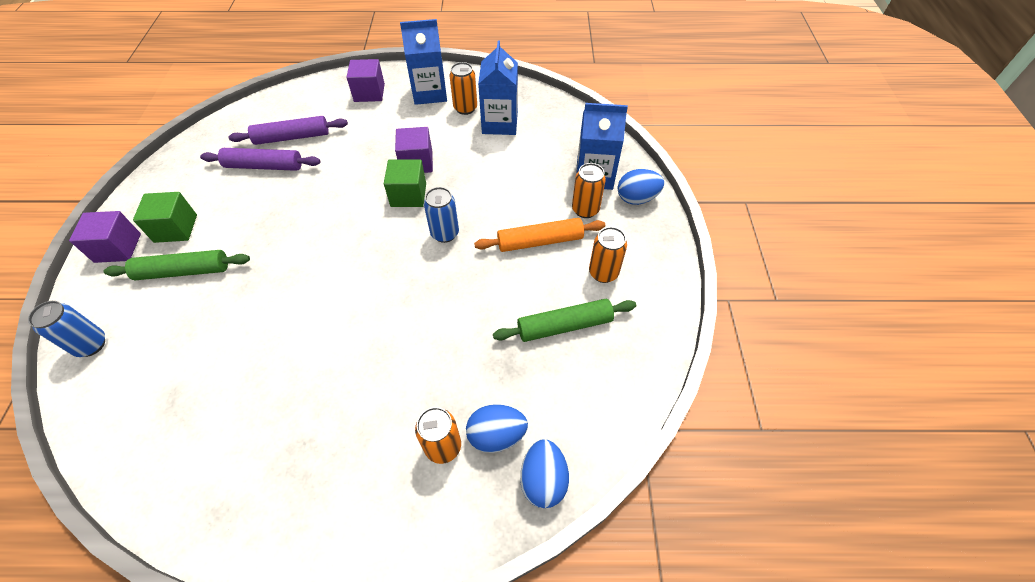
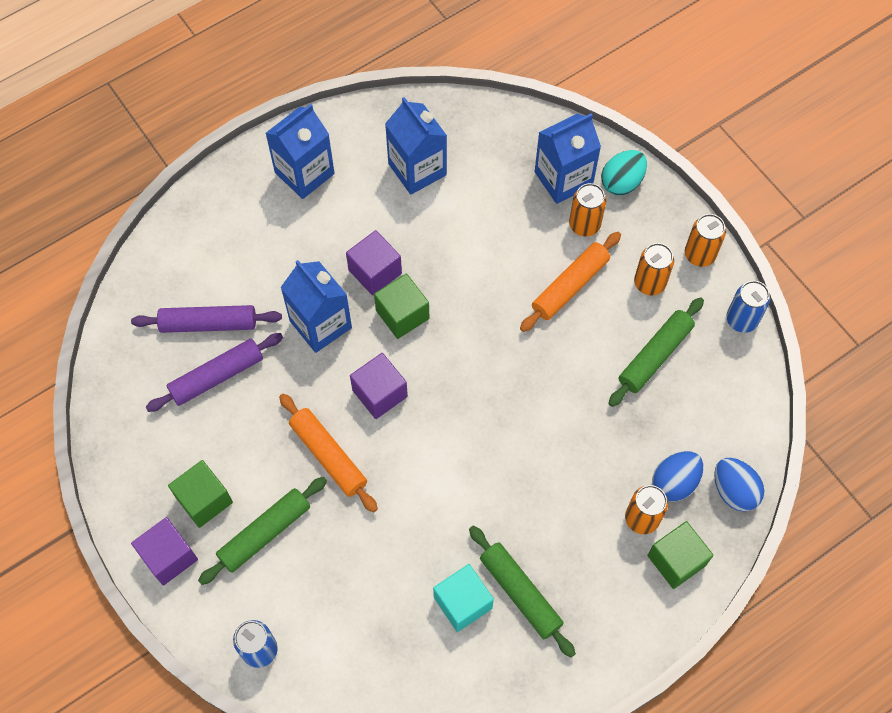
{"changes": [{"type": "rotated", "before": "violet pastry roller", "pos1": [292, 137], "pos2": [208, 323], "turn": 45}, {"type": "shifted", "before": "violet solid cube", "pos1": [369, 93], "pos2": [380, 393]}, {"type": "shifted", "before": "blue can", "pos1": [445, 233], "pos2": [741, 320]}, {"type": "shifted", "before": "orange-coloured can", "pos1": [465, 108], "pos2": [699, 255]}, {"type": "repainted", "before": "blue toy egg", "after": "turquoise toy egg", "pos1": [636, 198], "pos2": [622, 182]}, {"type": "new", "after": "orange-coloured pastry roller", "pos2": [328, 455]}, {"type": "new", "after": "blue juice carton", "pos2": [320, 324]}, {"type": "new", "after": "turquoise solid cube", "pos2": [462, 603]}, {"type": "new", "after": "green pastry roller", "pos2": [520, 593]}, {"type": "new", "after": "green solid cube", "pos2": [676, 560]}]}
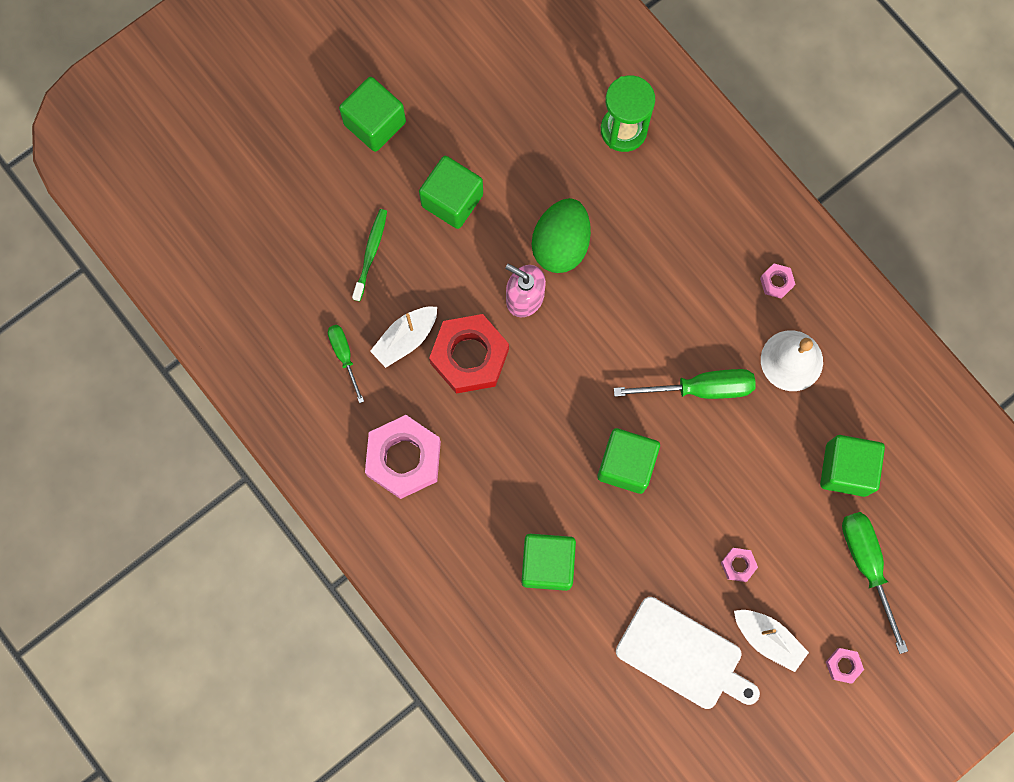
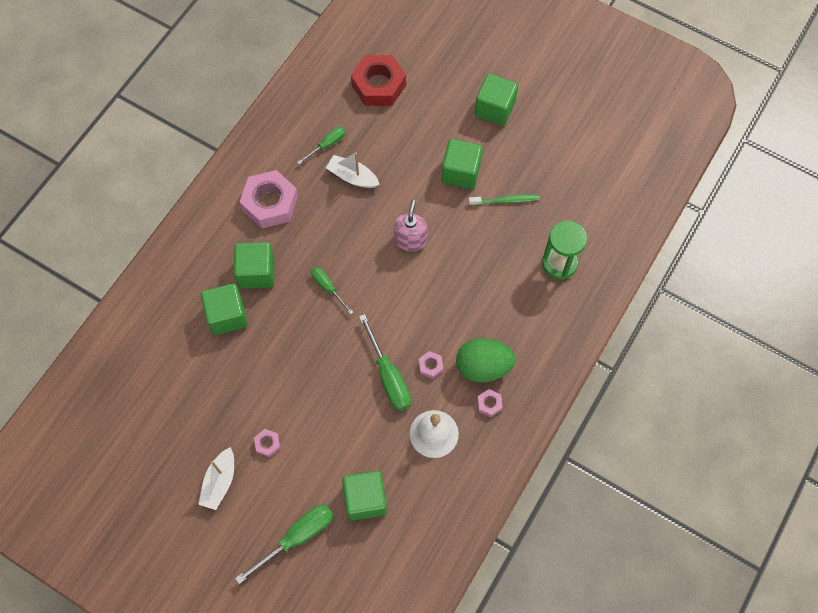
{"changes": [{"type": "shifted", "before": "green tooth brush", "pos1": [371, 253], "pos2": [505, 200]}, {"type": "shifted", "before": "scarlet hexagon nut", "pos1": [469, 356], "pos2": [378, 85]}, {"type": "shifted", "before": "green toy egg", "pos1": [560, 245], "pos2": [483, 367]}, {"type": "shifted", "before": "green solid cube", "pos1": [626, 464], "pos2": [256, 272]}, {"type": "gone", "before": "white cutting board", "pos1": [683, 655]}, {"type": "shifted", "before": "rosy hexagon nut", "pos1": [843, 665], "pos2": [430, 366]}, {"type": "new", "after": "green flat screwdriver", "pos2": [328, 288]}]}
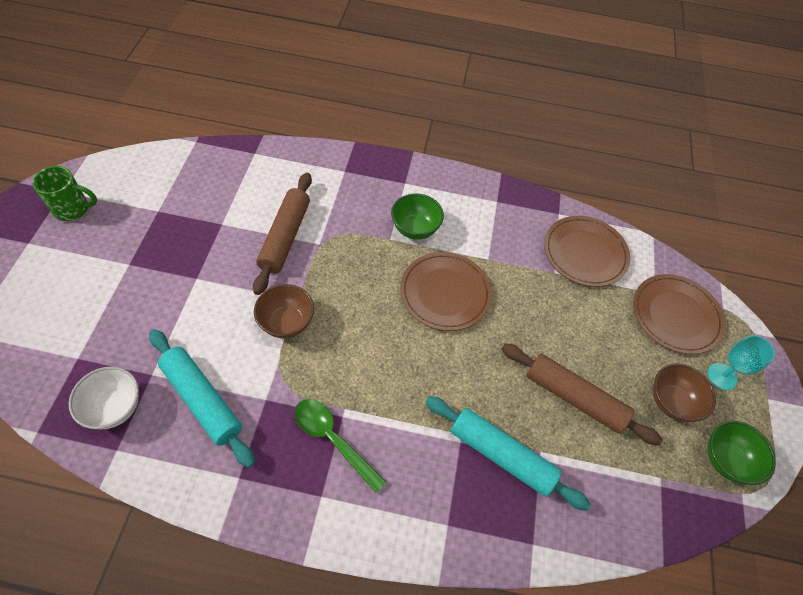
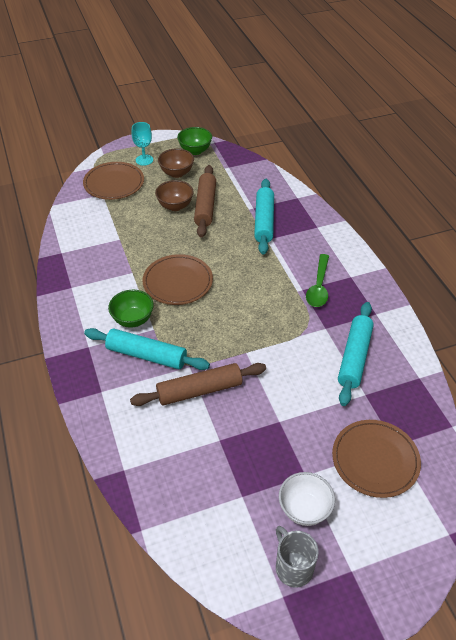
{"changes": [{"type": "repainted", "before": "green coffee mug", "after": "grey coffee mug", "pos1": [73, 209], "pos2": [293, 567]}, {"type": "shifted", "before": "white bowl", "pos1": [115, 408], "pos2": [304, 509]}, {"type": "shifted", "before": "dark brown bowl", "pos1": [286, 323], "pos2": [175, 206]}, {"type": "shifted", "before": "dark brown plate", "pos1": [585, 253], "pos2": [375, 460]}, {"type": "new", "after": "turquoise pastry roller", "pos2": [146, 355]}]}
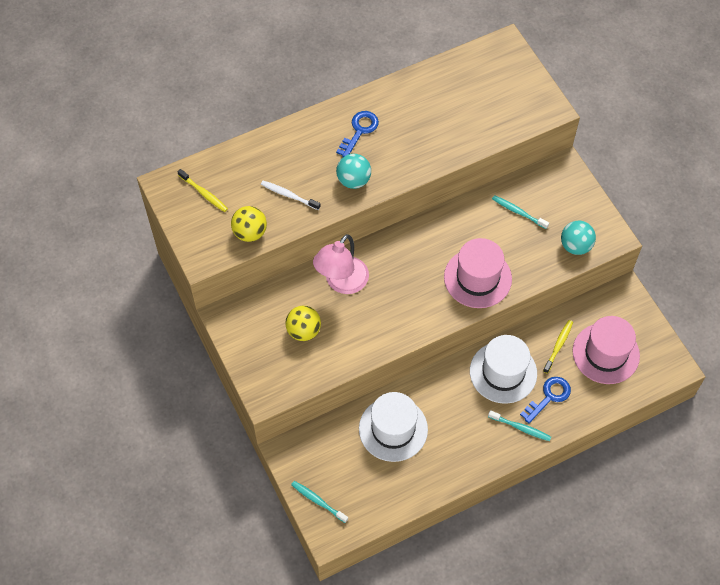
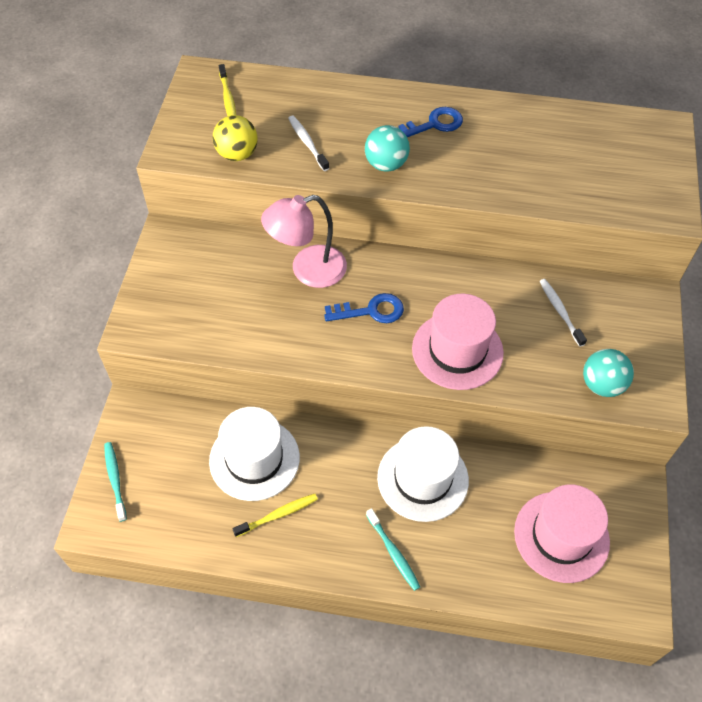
{"changes": [{"type": "gone", "before": "yellow play ball", "pos1": [303, 331]}, {"type": "repainted", "before": "turquoise tooth brush", "after": "white tooth brush", "pos1": [518, 212], "pos2": [560, 311]}, {"type": "shifted", "before": "blue key", "pos1": [548, 397], "pos2": [371, 311]}, {"type": "shifted", "before": "yellow tooth brush", "pos1": [558, 346], "pos2": [278, 515]}]}
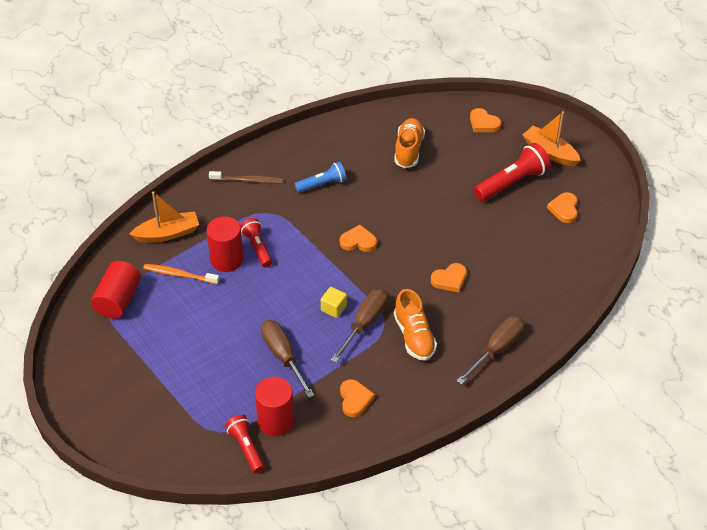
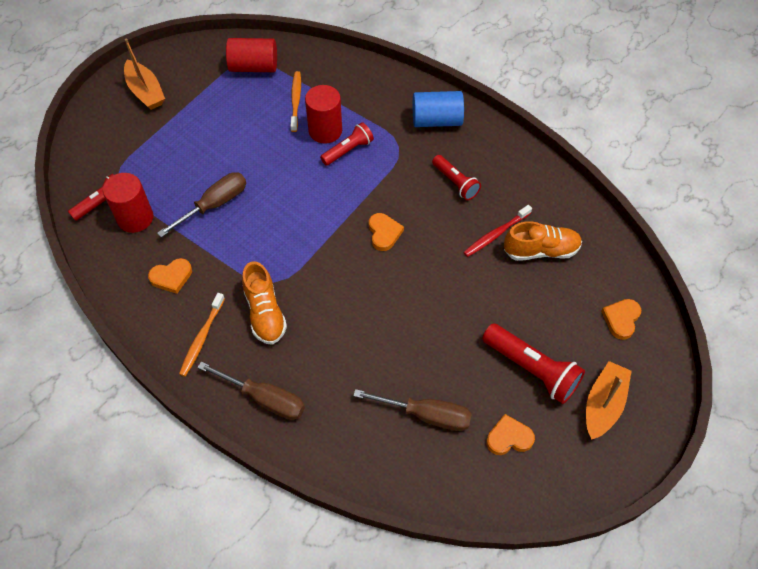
{"changes": [{"type": "shifted", "before": "orange-coloured boat", "pos1": [167, 233], "pos2": [145, 91]}, {"type": "swapped", "before": "dark brown tooth brush", "after": "blue cylinder shape", "pos1": [248, 180], "pos2": [436, 120]}, {"type": "repainted", "before": "blue torch", "after": "scarlet torch", "pos1": [322, 184], "pos2": [455, 183]}, {"type": "gone", "before": "yellow solid cube", "pos1": [333, 308]}, {"type": "shifted", "before": "dark brown flat screwdriver", "pos1": [364, 324], "pos2": [426, 415]}, {"type": "rotated", "before": "orange-coloured sneaker", "pos1": [414, 336], "pos2": [265, 313], "turn": -75}, {"type": "gone", "before": "orange-coloured heart shape", "pos1": [449, 279]}, {"type": "new", "after": "orange-coloured tooth brush", "pos2": [202, 338]}, {"type": "new", "after": "scarlet tooth brush", "pos2": [495, 234]}]}
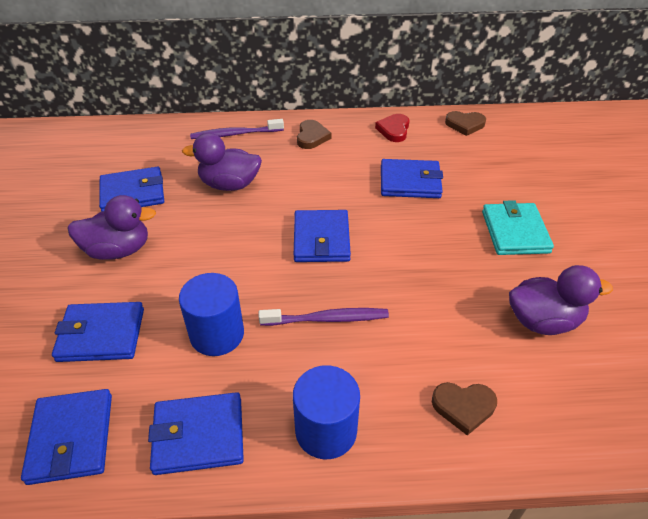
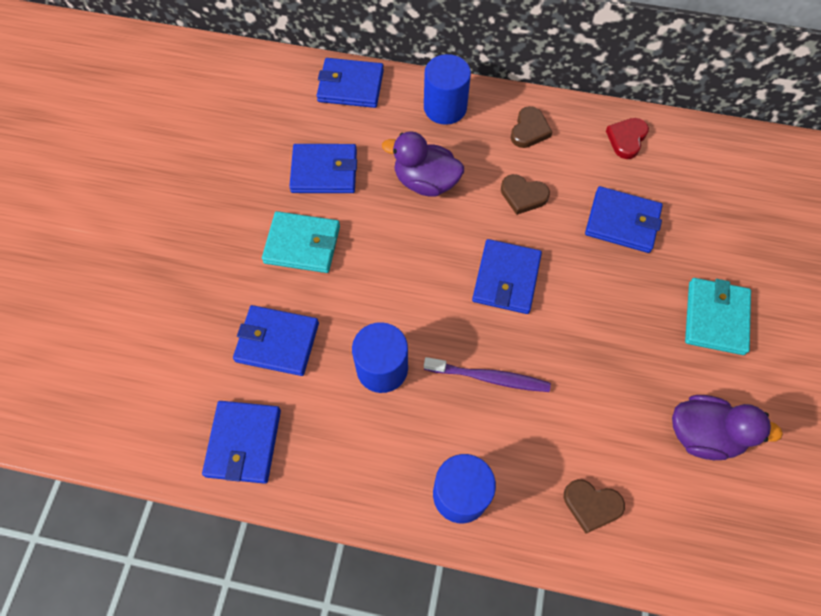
{"changes": [{"type": "swapped", "before": "violet rubber duck", "after": "turquoise wallet", "pos1": [118, 250], "pos2": [302, 244]}, {"type": "shifted", "before": "blue wallet", "pos1": [198, 435], "pos2": [350, 86]}, {"type": "swapped", "before": "violet tooth brush", "after": "blue cylinder shape", "pos1": [235, 134], "pos2": [445, 107]}, {"type": "shifted", "before": "dark brown heart shape", "pos1": [465, 125], "pos2": [523, 196]}]}
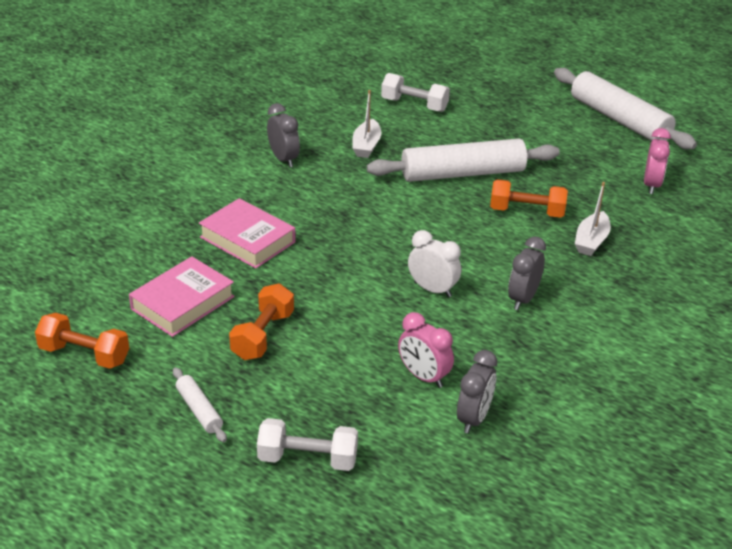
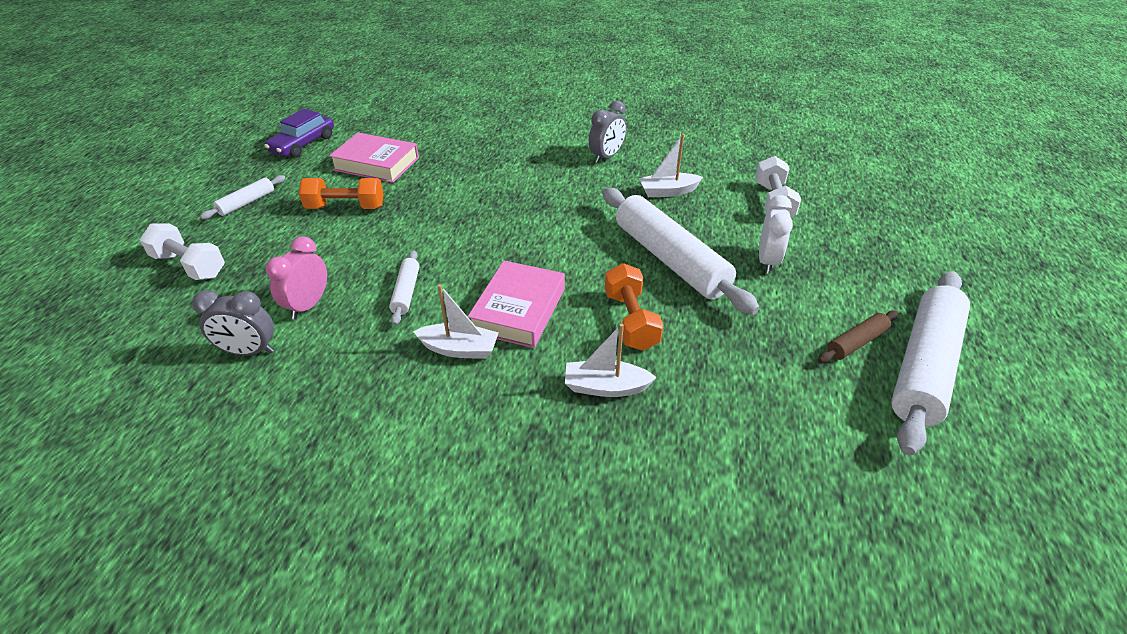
{"changes": [{"type": "swapped", "before": "orange-coloured dumbbell", "after": "violet car", "pos1": [84, 355], "pos2": [303, 144]}, {"type": "shifted", "before": "rosy book", "pos1": [247, 239], "pos2": [519, 310]}, {"type": "rotated", "before": "white dumbbell", "pos1": [307, 459], "pos2": [189, 266], "turn": -45}, {"type": "shifted", "before": "white clock", "pos1": [432, 289], "pos2": [767, 261]}, {"type": "swapped", "before": "grey clock", "after": "white boat", "pos1": [523, 299], "pos2": [459, 349]}, {"type": "gone", "before": "rosy clock", "pos1": [651, 185]}, {"type": "new", "after": "white pastry roller", "pos2": [406, 292]}, {"type": "new", "after": "dark brown pastry roller", "pos2": [856, 342]}]}
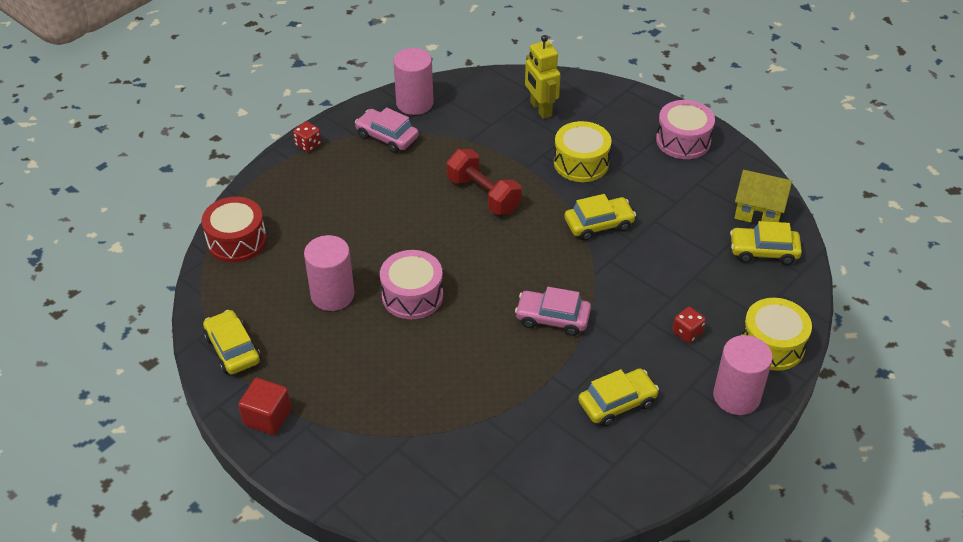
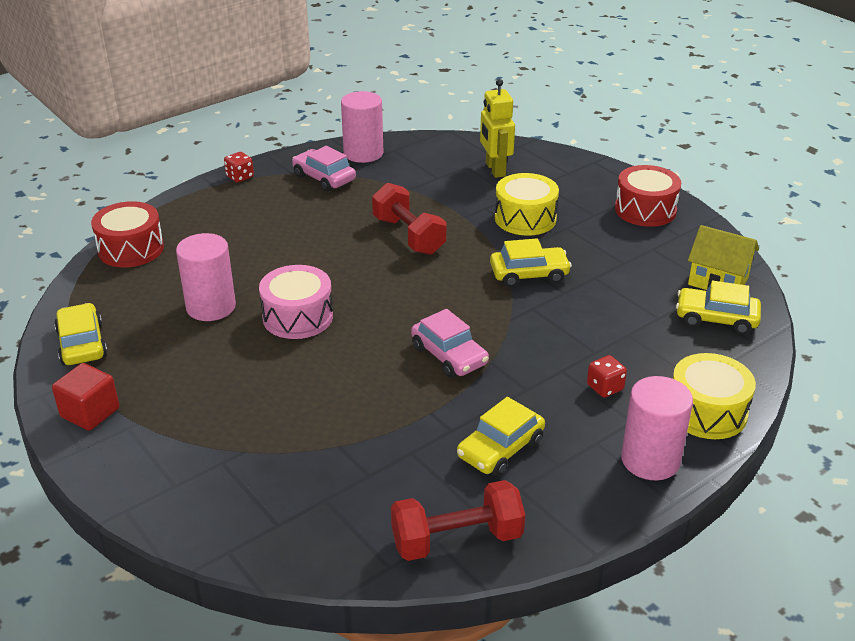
{"changes": [{"type": "rotated", "before": "rosy car", "pos1": [552, 318], "pos2": [449, 355], "turn": -150}, {"type": "rotated", "before": "yellow car", "pos1": [617, 403], "pos2": [500, 448], "turn": 150}, {"type": "repainted", "before": "rosy toy drum", "after": "scarlet toy drum", "pos1": [683, 141], "pos2": [645, 210]}, {"type": "new", "after": "scarlet dumbbell", "pos2": [457, 539]}]}
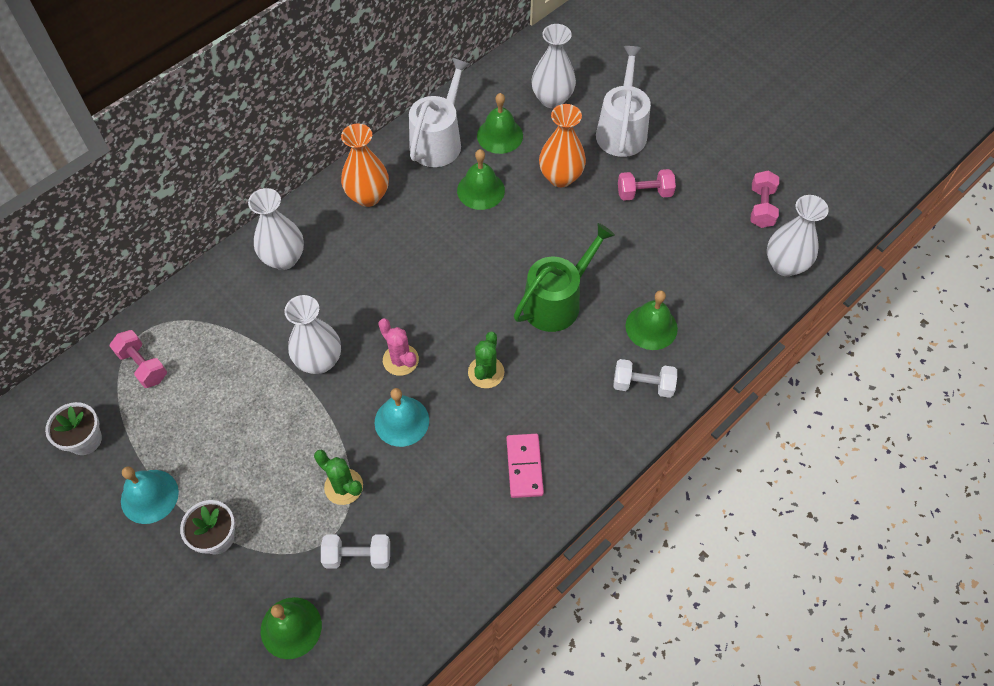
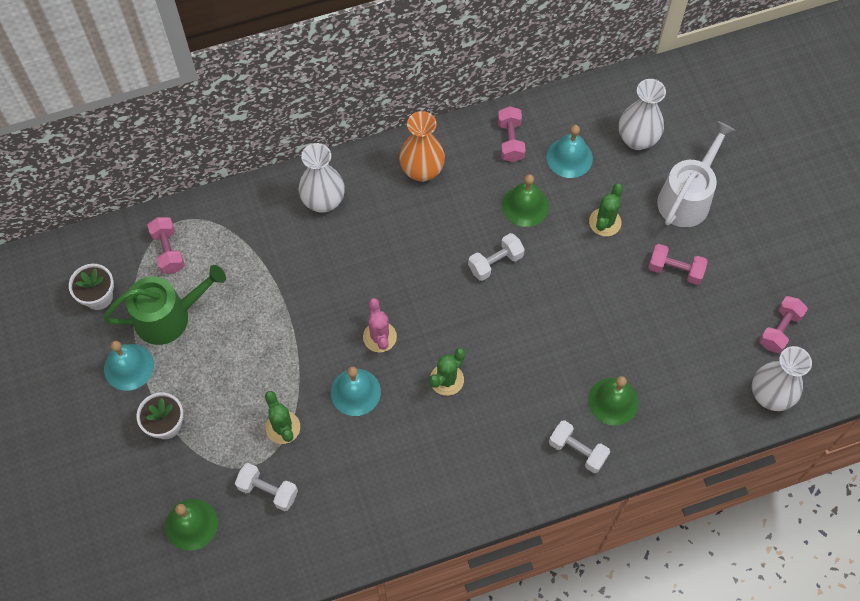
{"changes": [{"type": "gone", "before": "white flower vase", "pos1": [319, 361]}, {"type": "swapped", "before": "white watering can", "after": "rosy dumbbell", "pos1": [438, 141], "pos2": [510, 141]}, {"type": "repainted", "before": "green hand bell", "after": "turquoise hand bell", "pos1": [500, 135], "pos2": [569, 157]}, {"type": "gone", "before": "rosy domino piece", "pos1": [524, 466]}, {"type": "shifted", "before": "green watering can", "pos1": [557, 301], "pos2": [169, 317]}, {"type": "swapped", "before": "orange-coloured flower vase", "after": "green cactus", "pos1": [560, 177], "pos2": [605, 222]}, {"type": "new", "after": "white dumbbell", "pos2": [495, 263]}]}
